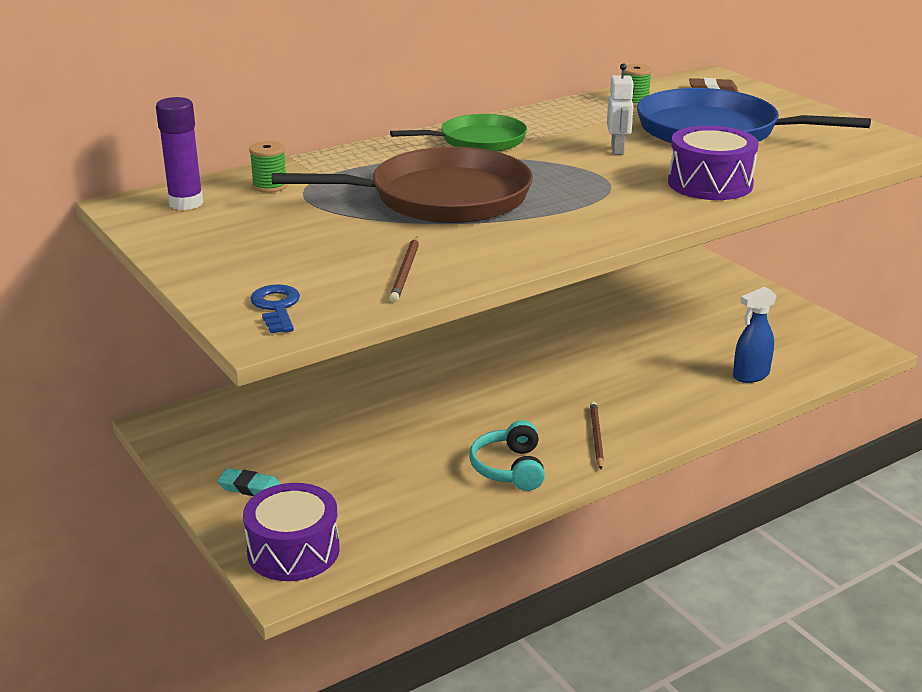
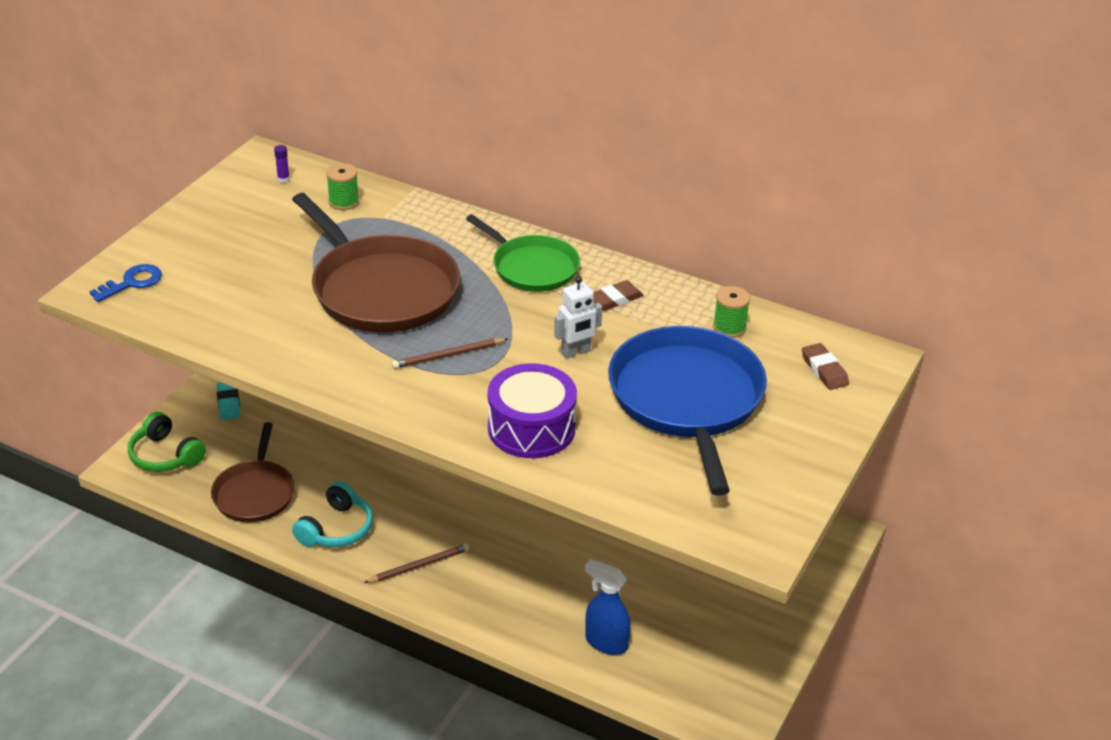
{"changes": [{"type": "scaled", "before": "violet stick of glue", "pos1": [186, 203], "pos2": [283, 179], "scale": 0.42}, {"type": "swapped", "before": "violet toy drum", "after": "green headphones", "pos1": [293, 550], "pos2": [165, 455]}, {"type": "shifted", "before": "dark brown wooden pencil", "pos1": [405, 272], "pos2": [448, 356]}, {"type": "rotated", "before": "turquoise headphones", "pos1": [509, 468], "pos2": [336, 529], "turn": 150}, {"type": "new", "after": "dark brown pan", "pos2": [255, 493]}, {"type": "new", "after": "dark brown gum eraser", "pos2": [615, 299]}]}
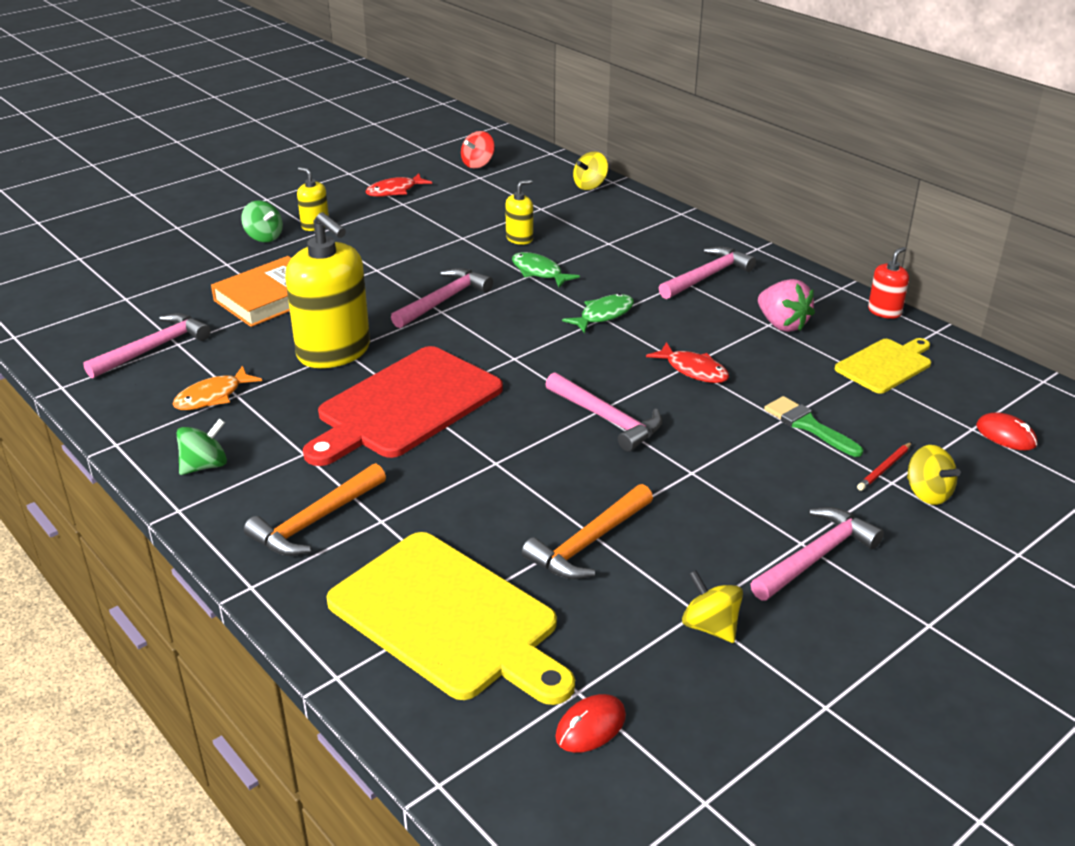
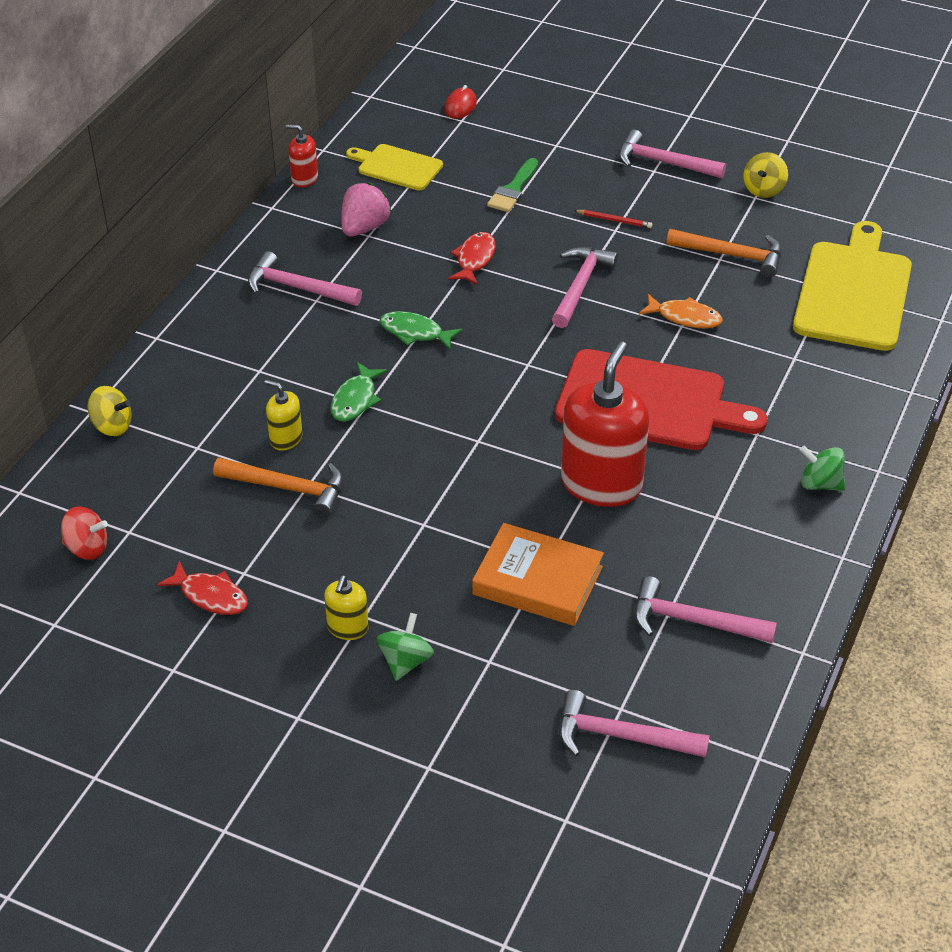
{"changes": [{"type": "shifted", "before": "orange-coloured fish", "pos1": [212, 396], "pos2": [685, 317]}, {"type": "shifted", "before": "orange-coloured carpenter's hammer", "pos1": [316, 521], "pos2": [288, 488]}, {"type": "repainted", "before": "yellow pump bottle", "after": "scarlet pump bottle", "pos1": [334, 352], "pos2": [601, 484]}, {"type": "shifted", "before": "rosy carpenter's hammer", "pos1": [443, 300], "pos2": [621, 736]}, {"type": "gone", "before": "scarlet PC mouse", "pos1": [590, 726]}, {"type": "shifted", "before": "scarlet wooden pencil", "pos1": [884, 468], "pos2": [614, 220]}, {"type": "gone", "before": "yellow spinning top", "pos1": [927, 493]}]}
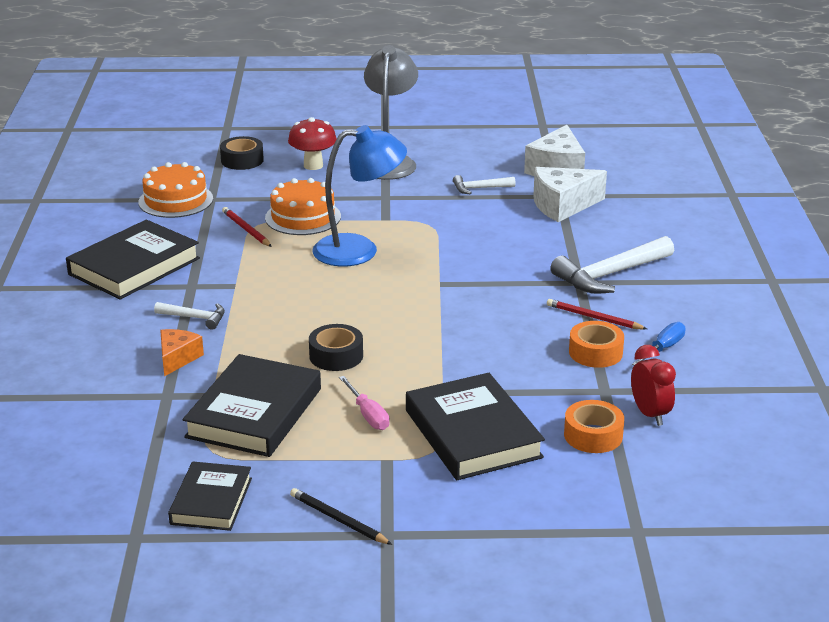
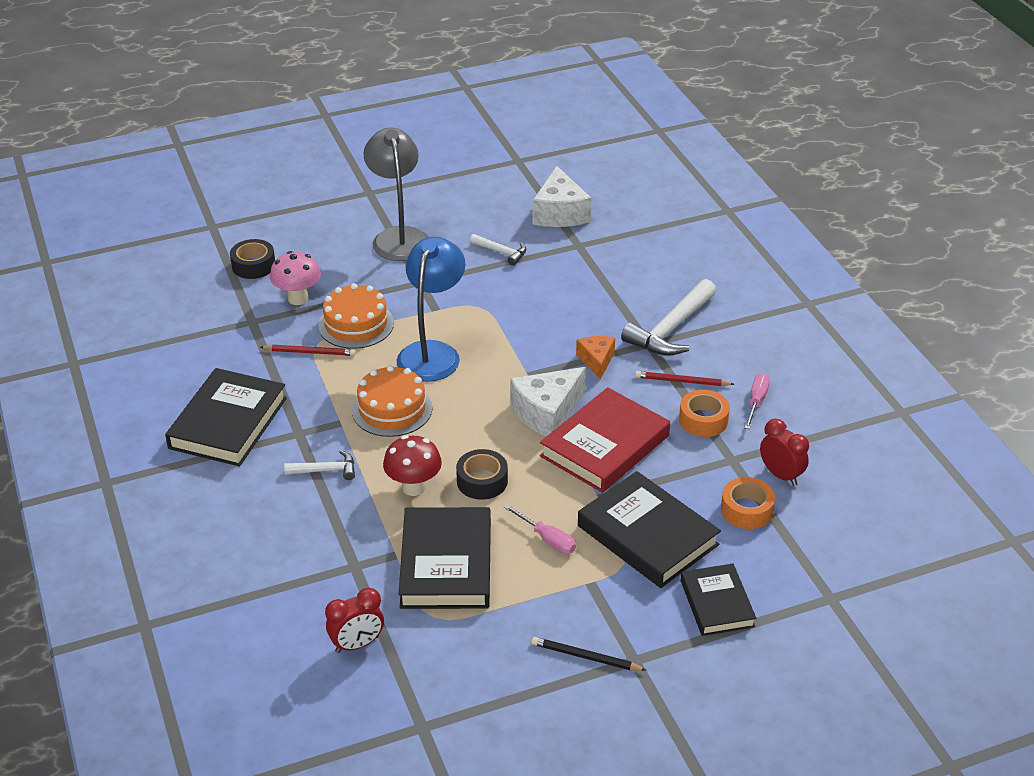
{"changes": [{"type": "shifted", "before": "orange-coloured gateau", "pos1": [175, 200], "pos2": [392, 409]}, {"type": "shifted", "before": "orange-coloured cheese", "pos1": [177, 358], "pos2": [596, 361]}, {"type": "shifted", "before": "jet-black book", "pos1": [211, 501], "pos2": [717, 603]}, {"type": "rotated", "before": "scarlet wooden pencil", "pos1": [246, 229], "pos2": [310, 352], "turn": 150}, {"type": "shifted", "before": "scarlet fungus", "pos1": [313, 165], "pos2": [413, 487]}, {"type": "rotated", "before": "blue reading lamp", "pos1": [359, 250], "pos2": [432, 353], "turn": -45}, {"type": "rotated", "before": "white carpenter's hammer", "pos1": [479, 188], "pos2": [502, 252], "turn": -120}, {"type": "shifted", "before": "white cheese", "pos1": [562, 205], "pos2": [547, 413]}, {"type": "repainted", "before": "blue flat screwdriver", "after": "rosy flat screwdriver", "pos1": [663, 349], "pos2": [756, 401]}, {"type": "new", "after": "rosy fungus", "pos2": [298, 298]}, {"type": "new", "after": "scarlet clock", "pos2": [357, 644]}, {"type": "new", "after": "scarlet book", "pos2": [604, 446]}]}
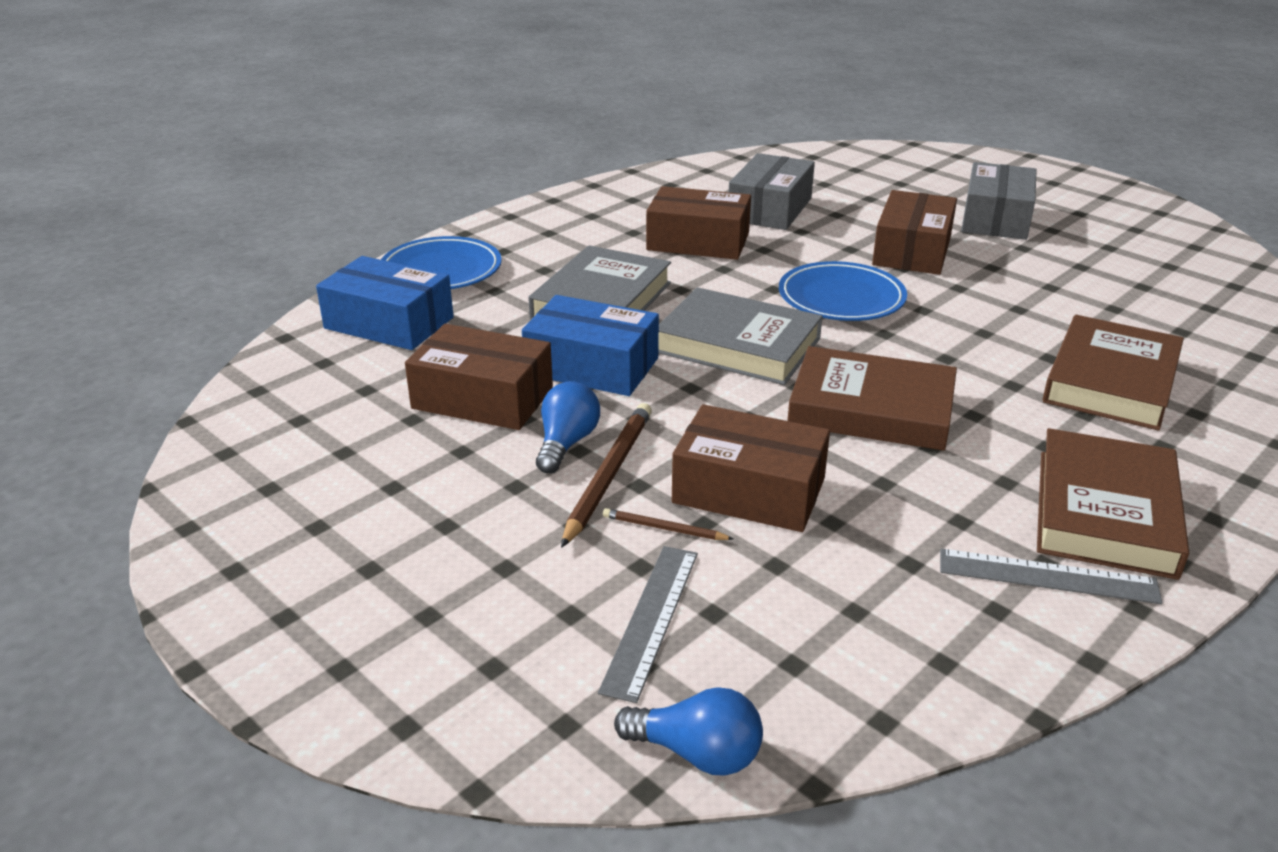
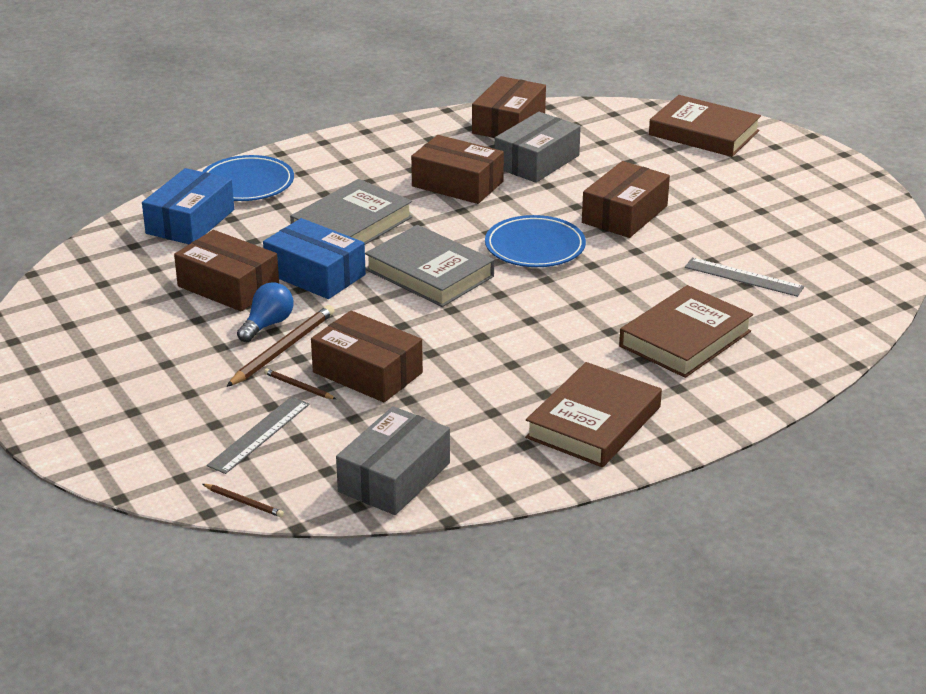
{"changes": [{"type": "rotated", "before": "blue package", "pos1": [389, 323], "pos2": [190, 221], "turn": 75}, {"type": "swapped", "before": "blue light bulb", "after": "dark brown wooden pencil", "pos1": [697, 753], "pos2": [244, 502]}, {"type": "shifted", "before": "dark brown book", "pos1": [871, 408], "pos2": [703, 133]}, {"type": "shifted", "before": "grey straightedge", "pos1": [1047, 576], "pos2": [743, 277]}, {"type": "shifted", "before": "grey package", "pos1": [995, 218], "pos2": [394, 477]}, {"type": "new", "after": "dark brown package", "pos2": [508, 123]}]}
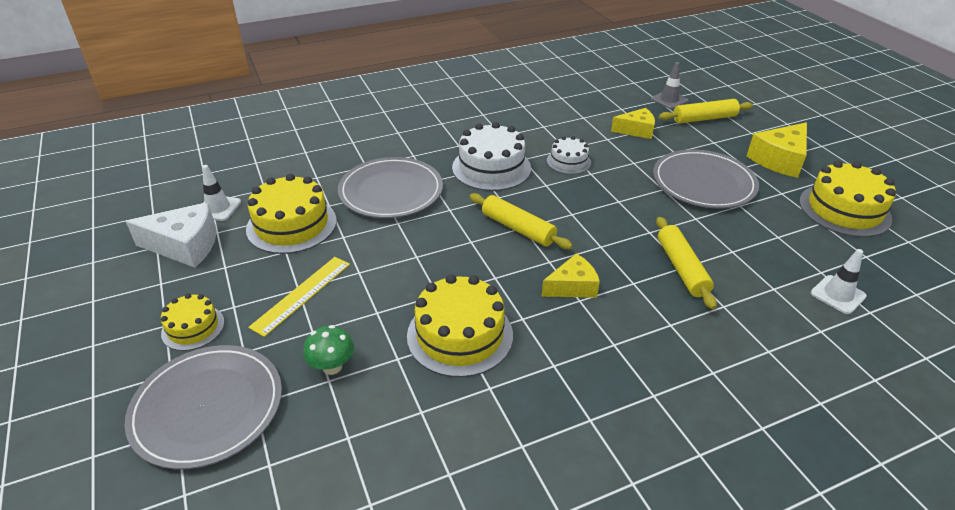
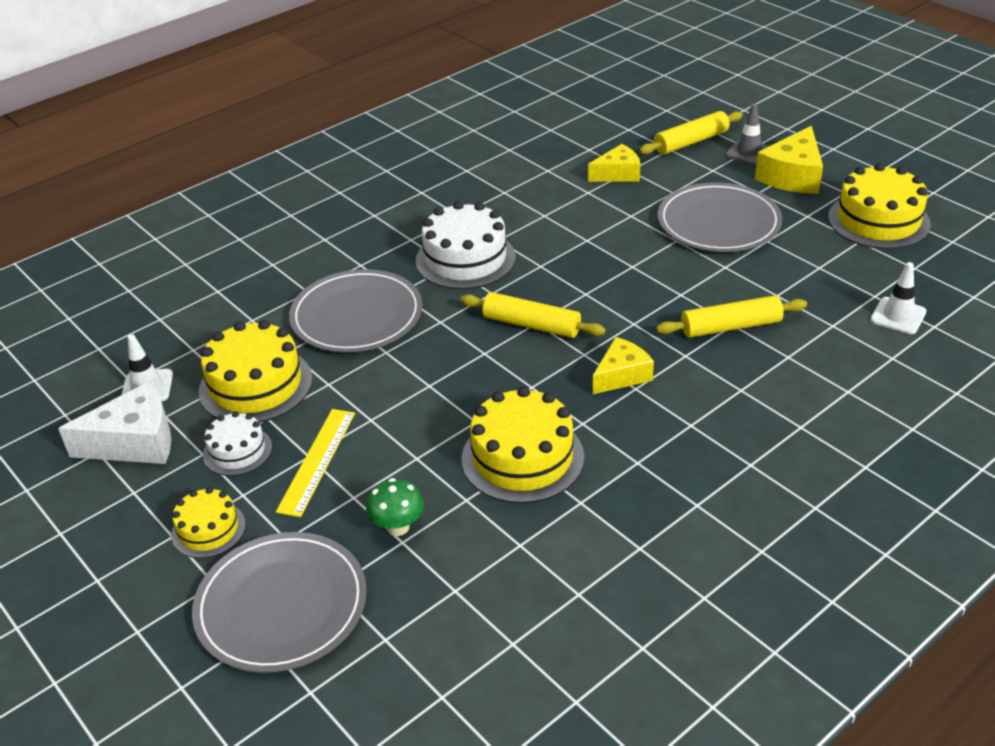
{"changes": [{"type": "shifted", "before": "white gateau", "pos1": [568, 161], "pos2": [237, 451]}, {"type": "shifted", "before": "grey safety cone", "pos1": [669, 100], "pos2": [749, 152]}, {"type": "rotated", "before": "yellow pastry roller", "pos1": [682, 268], "pos2": [730, 326], "turn": -75}]}
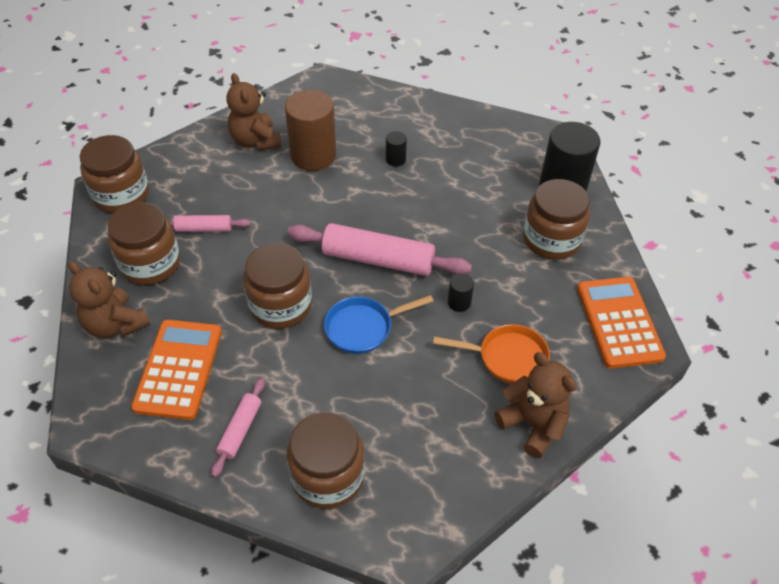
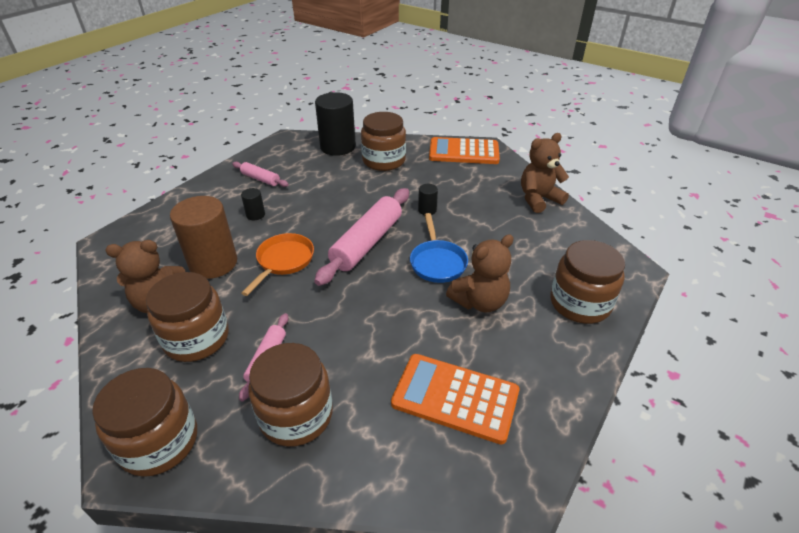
{"changes": [{"type": "shifted", "before": "dark brown teddy", "pos1": [115, 324], "pos2": [479, 301]}, {"type": "shifted", "before": "rosy pastry roller", "pos1": [240, 430], "pos2": [260, 179]}, {"type": "shifted", "before": "dark brown preserve jar", "pos1": [280, 305], "pos2": [196, 338]}, {"type": "shifted", "before": "orange-coloured pan", "pos1": [507, 357], "pos2": [283, 261]}]}
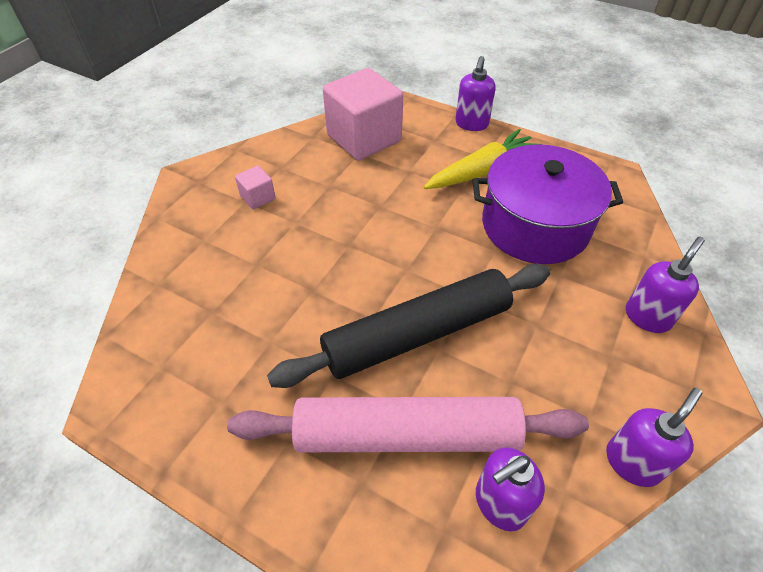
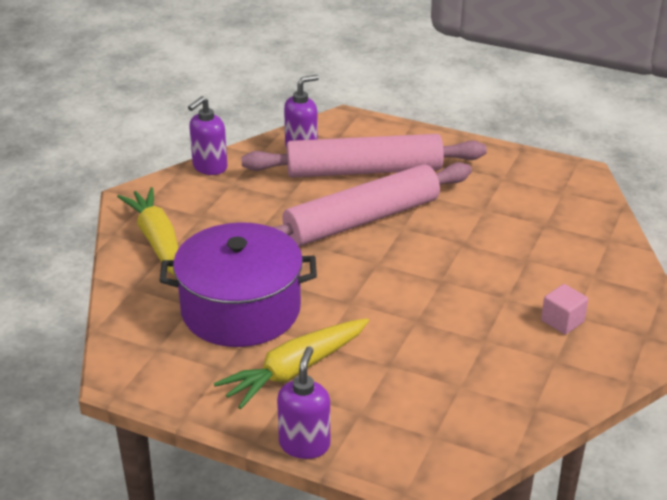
{"changes": [{"type": "repainted", "before": "jet-black pastry roller", "after": "rosy pastry roller", "pos1": [417, 334], "pos2": [362, 220]}, {"type": "gone", "before": "rosy solid cube", "pos1": [364, 138]}, {"type": "swapped", "before": "violet pump bottle", "after": "yellow root vegetable", "pos1": [647, 317], "pos2": [157, 241]}]}
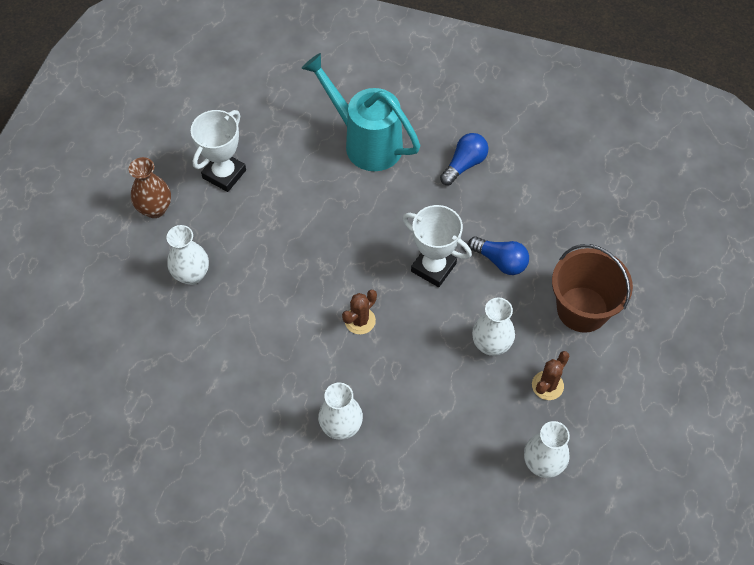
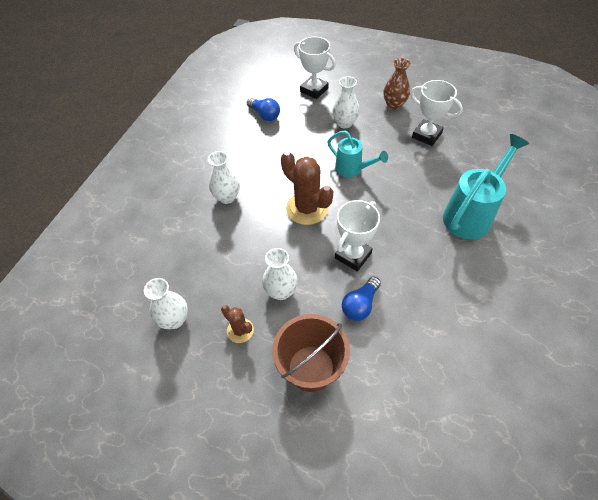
{"changes": [{"type": "scaled", "before": "dark brown cactus", "pos1": [360, 321], "pos2": [307, 208], "scale": 1.86}, {"type": "shifted", "before": "blue light bulb", "pos1": [464, 164], "pos2": [265, 115]}, {"type": "new", "after": "white prize cup", "pos2": [314, 90]}, {"type": "new", "after": "turquoise watering can", "pos2": [352, 169]}]}
